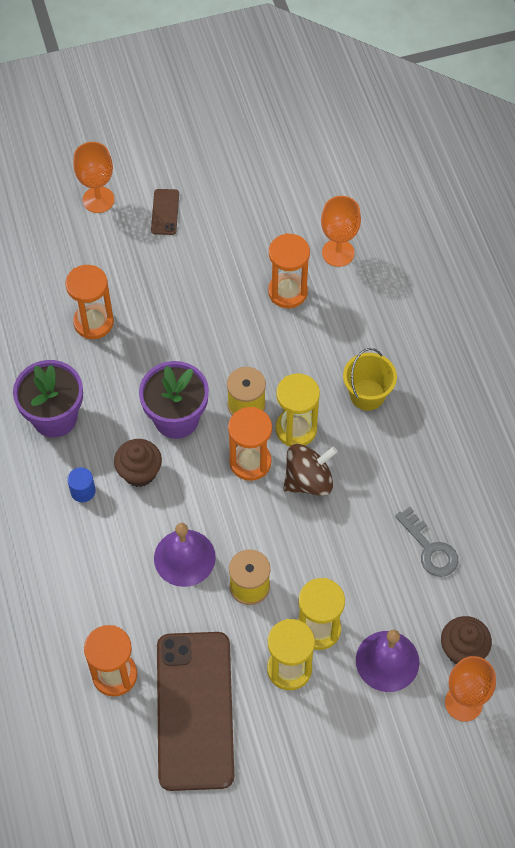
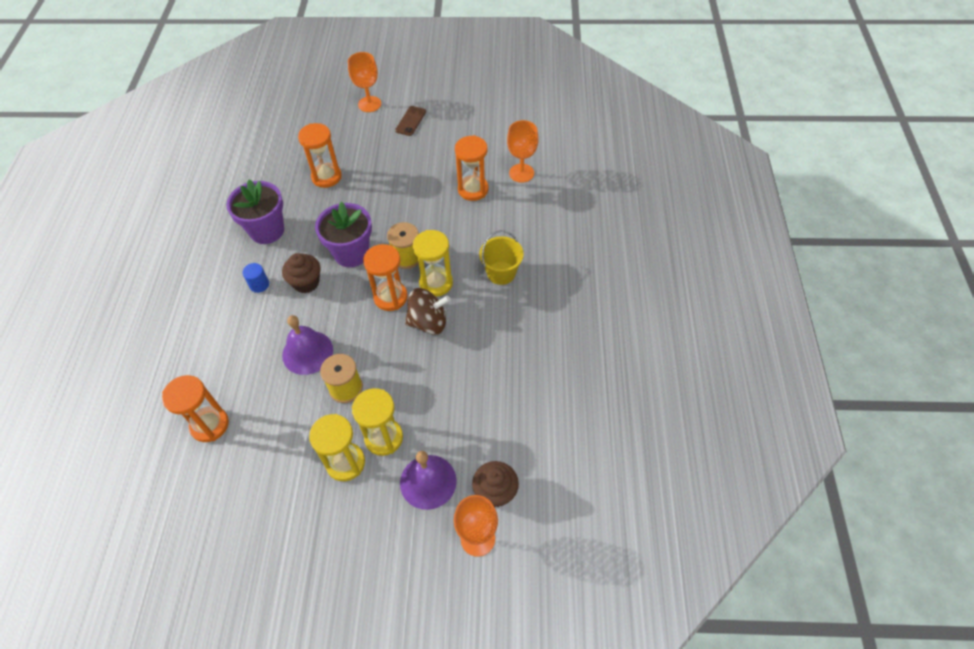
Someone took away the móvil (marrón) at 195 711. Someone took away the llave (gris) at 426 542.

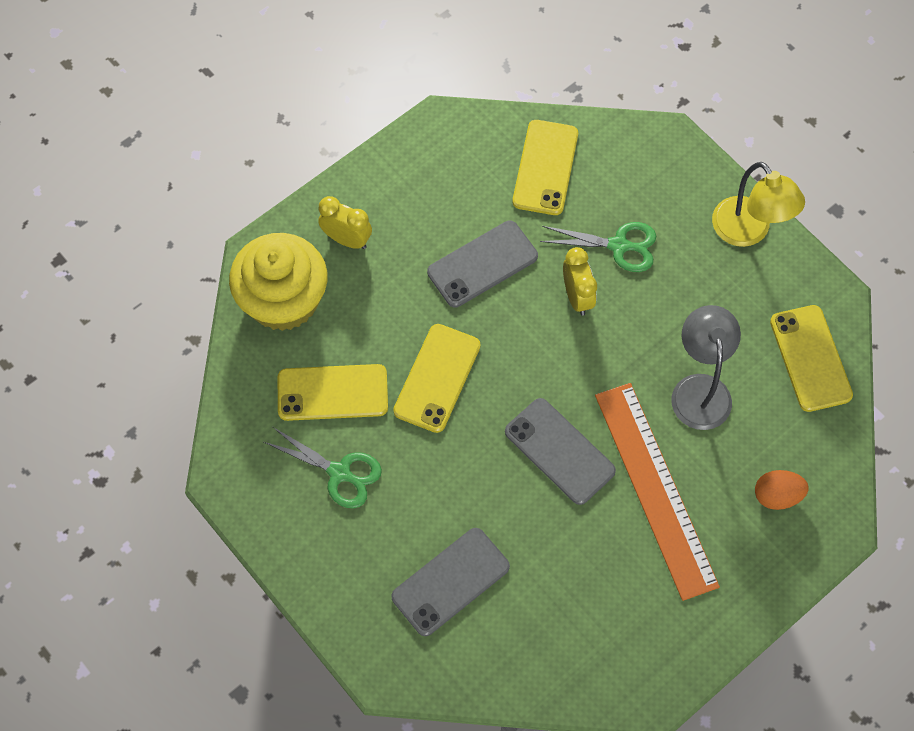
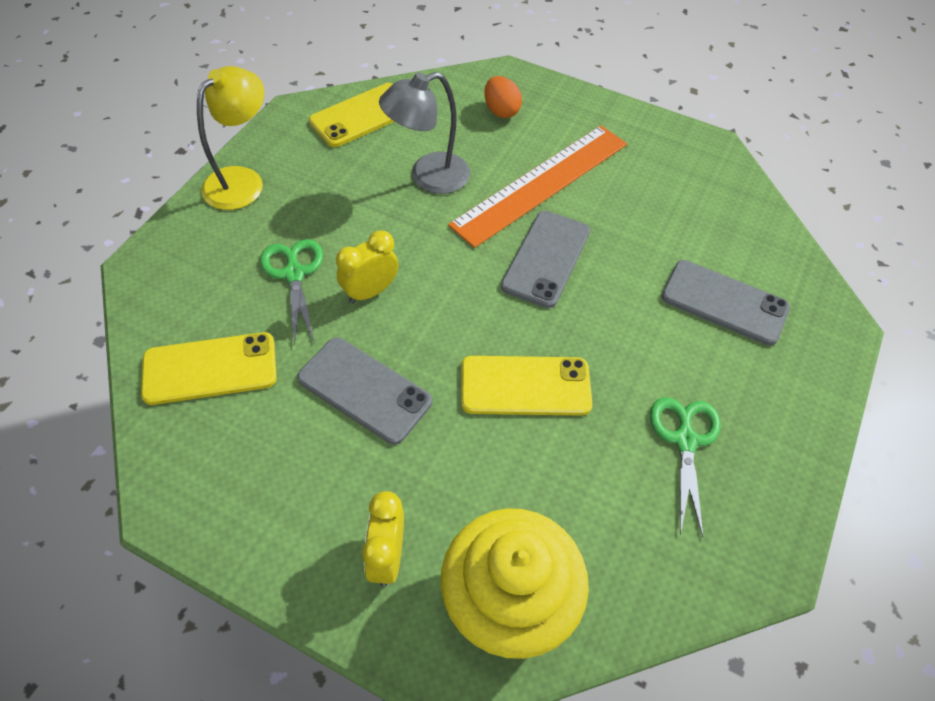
Someone took away the móvil (amarillo) at 333 392.

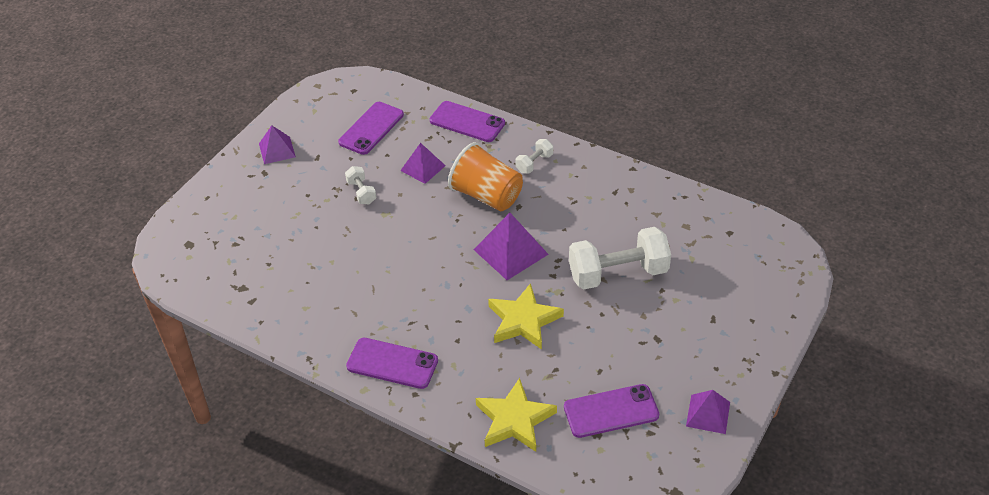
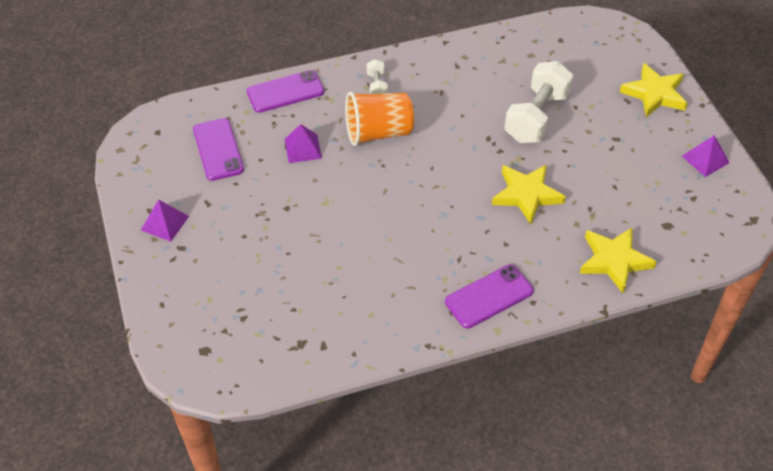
Someone put down the estrella (amarillo) at 654 90. Someone took away the mancuerna (blanco) at 360 185. Someone took away the pirámide (morado) at 511 246. Someone took away the móvil (morado) at 611 411.

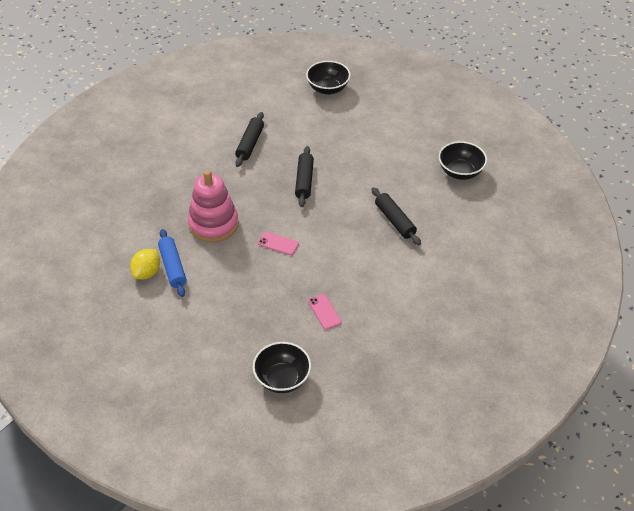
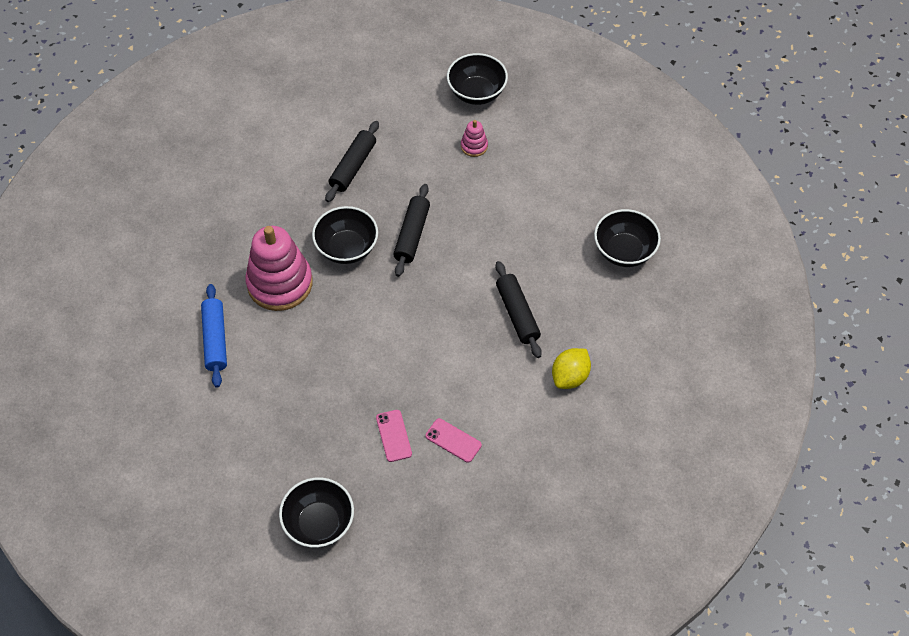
Someone put down the cuenco (negro) at 345 235. Someone carried the móvil (rosa) from 278 243 to 453 440. Someone put down the juguete apilable (rosa) at 474 138. Someone carried the limón (amarillo) from 145 264 to 571 368.

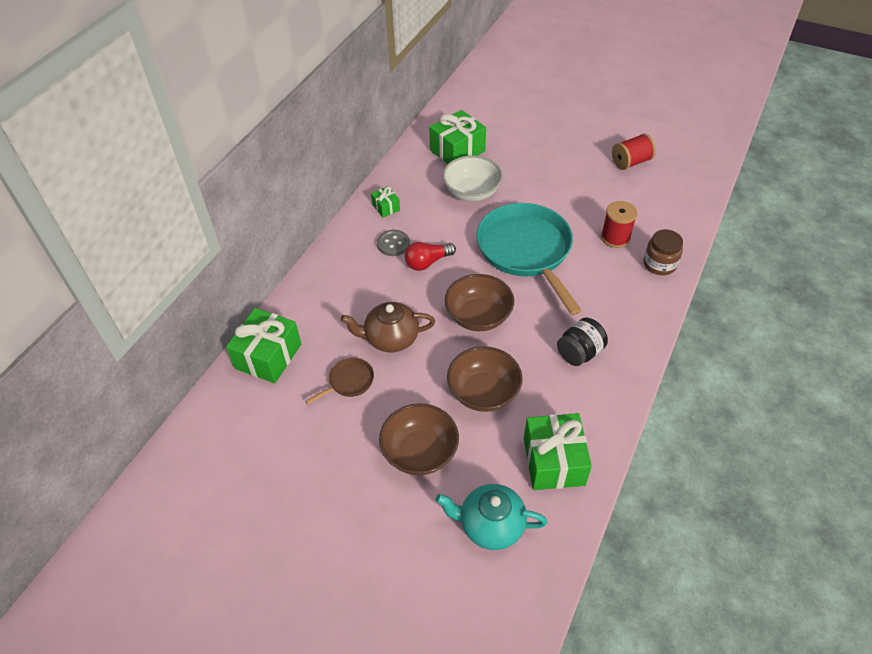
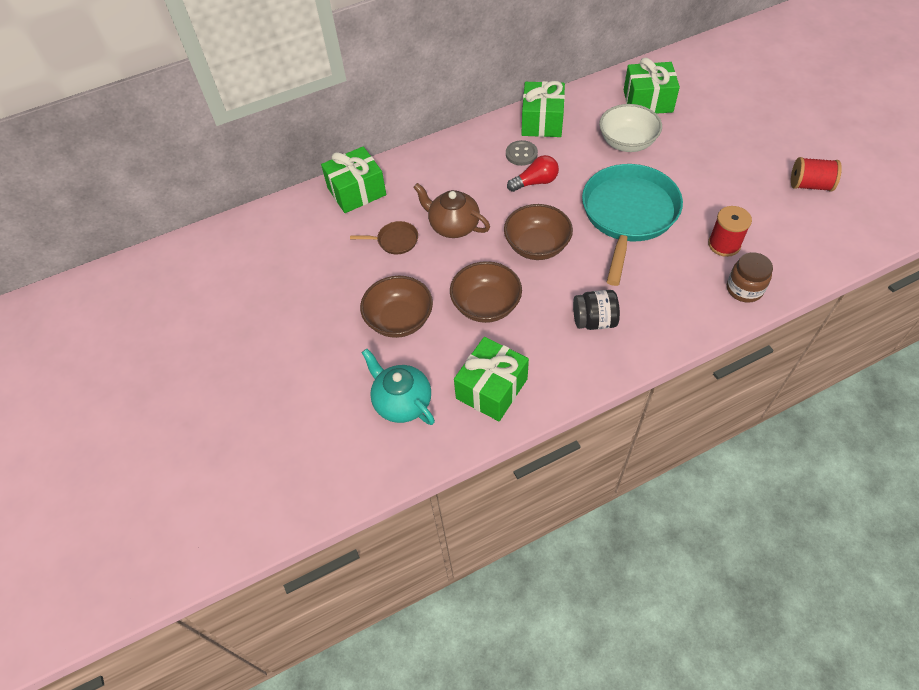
Someone rotated the bombilla (rojo) at 430 256 by 150 degrees clockwise. Someone scaled the regalo (verde) at 385 201 by 2.01.

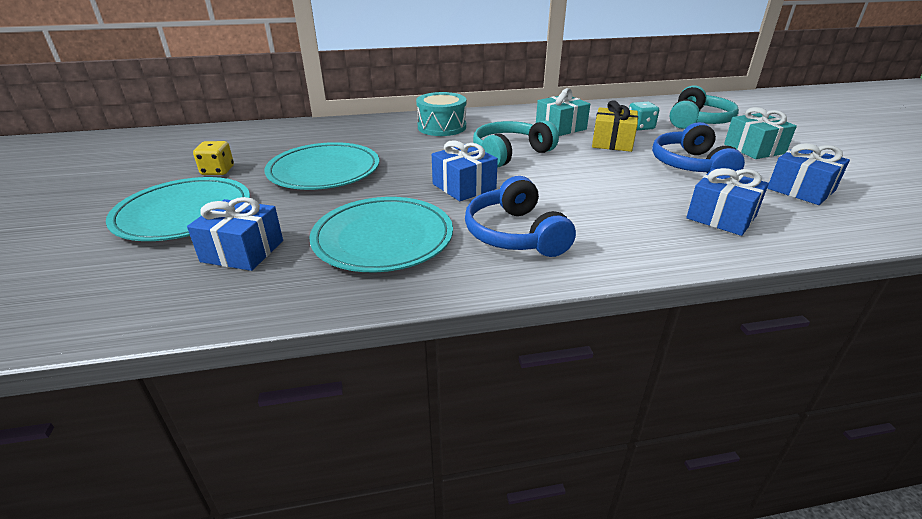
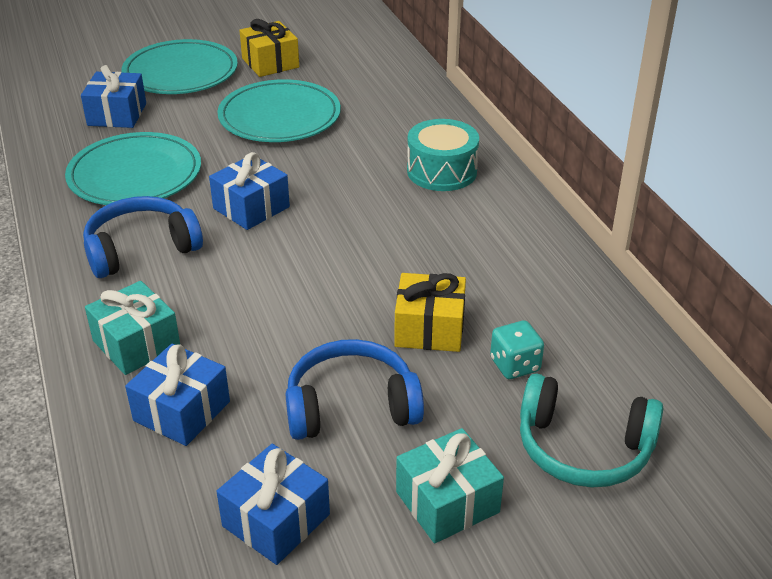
Someone carried the regalo (turquesa) from 563 112 to 132 328. Someone swapped the dado (amarillo) at 213 158 for the regalo (amarillo) at 269 48. Someone took away the auriculares (turquesa) at 516 144.

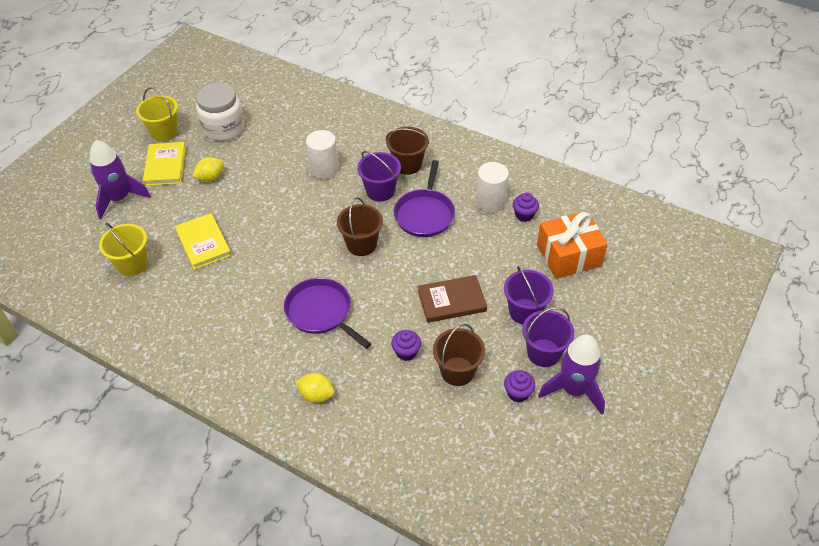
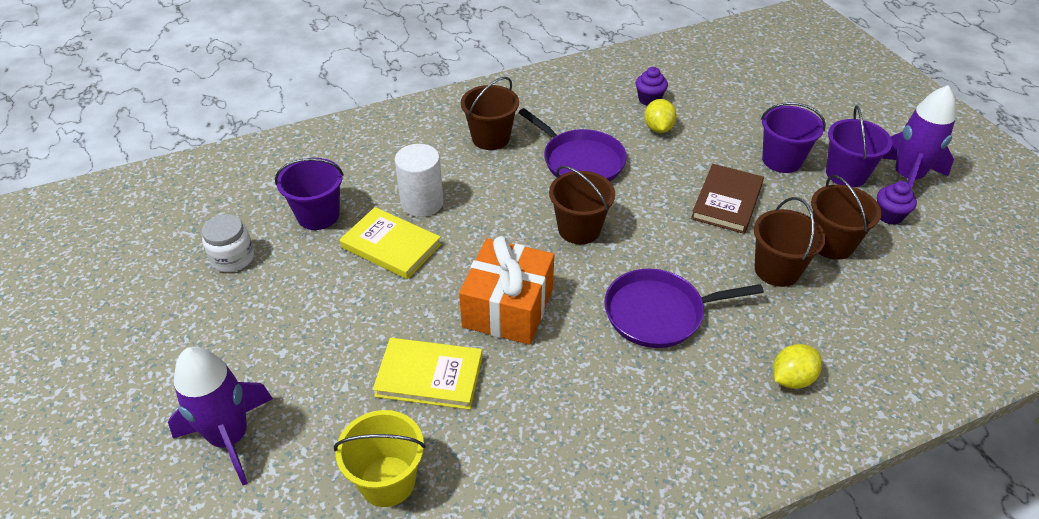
Someone scaled the tarro (blanco) at 220 112 by 0.61. Someone carried the balde (morado) from 379 176 to 309 194. Someone carried the libro (amarillo) from 164 164 to 390 243. Someone carried the regalo (naranja) from 572 245 to 506 290. Someone carried the limón (amarillo) from 208 169 to 660 116. Someone swapped the magdalena (morado) at 406 345 for the balde (marrón) at 790 242. Someone took away the balde (amarillo) at 157 114. Someone took away the cilindro (blanco) at 492 187.

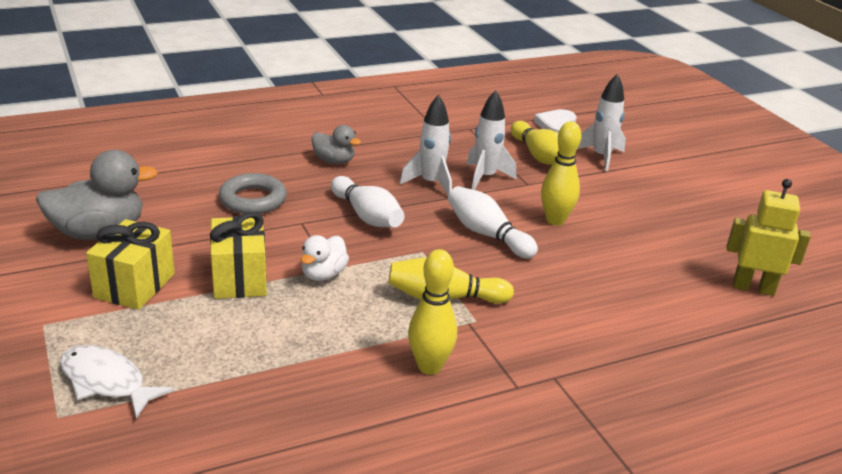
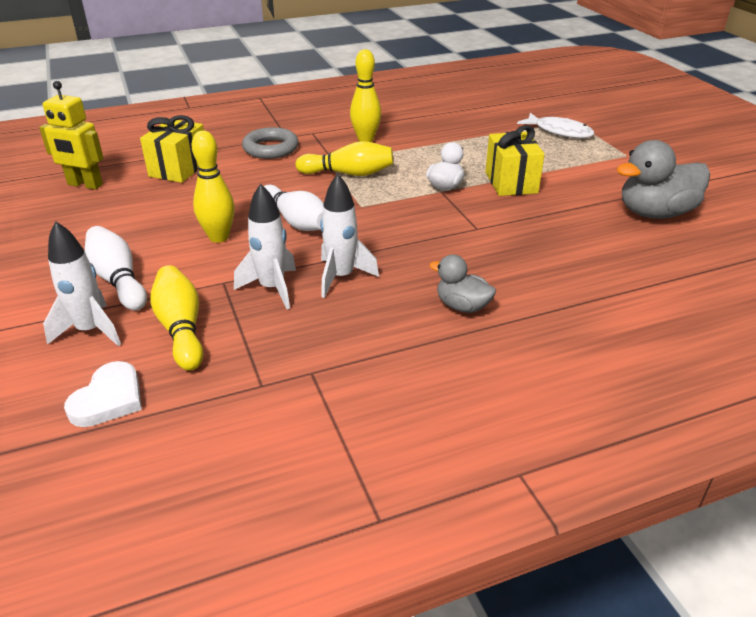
Someone carried the bolo (blanco) from 368 201 to 116 268. Someone carried the regalo (amarillo) from 130 264 to 172 149. Someone carried the anillo (gris) from 253 193 to 270 143.

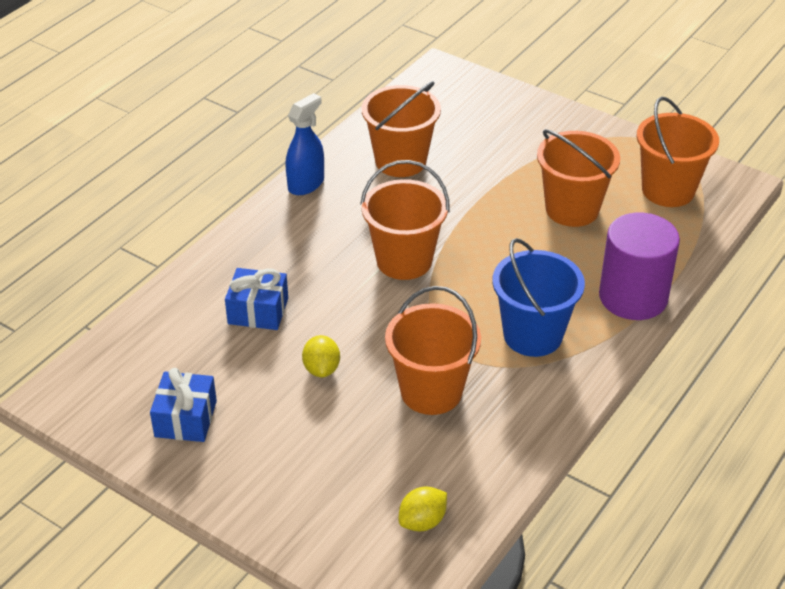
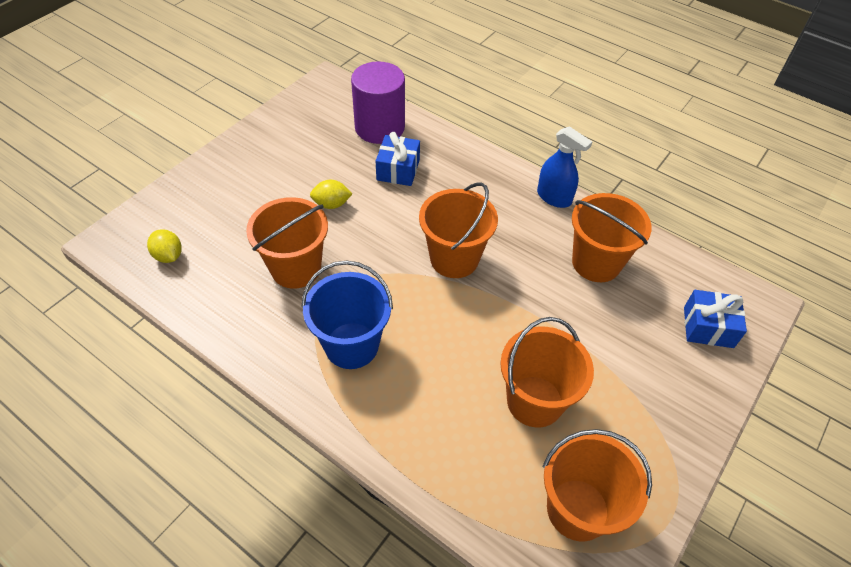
Someone carried the cilindro (morado) from 639 266 to 378 102. Someone carried the regalo (azul) from 183 405 to 715 319.

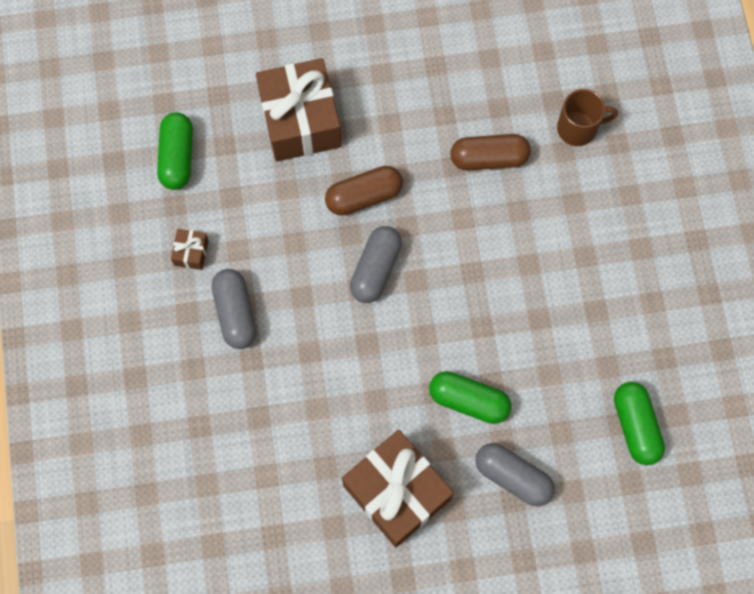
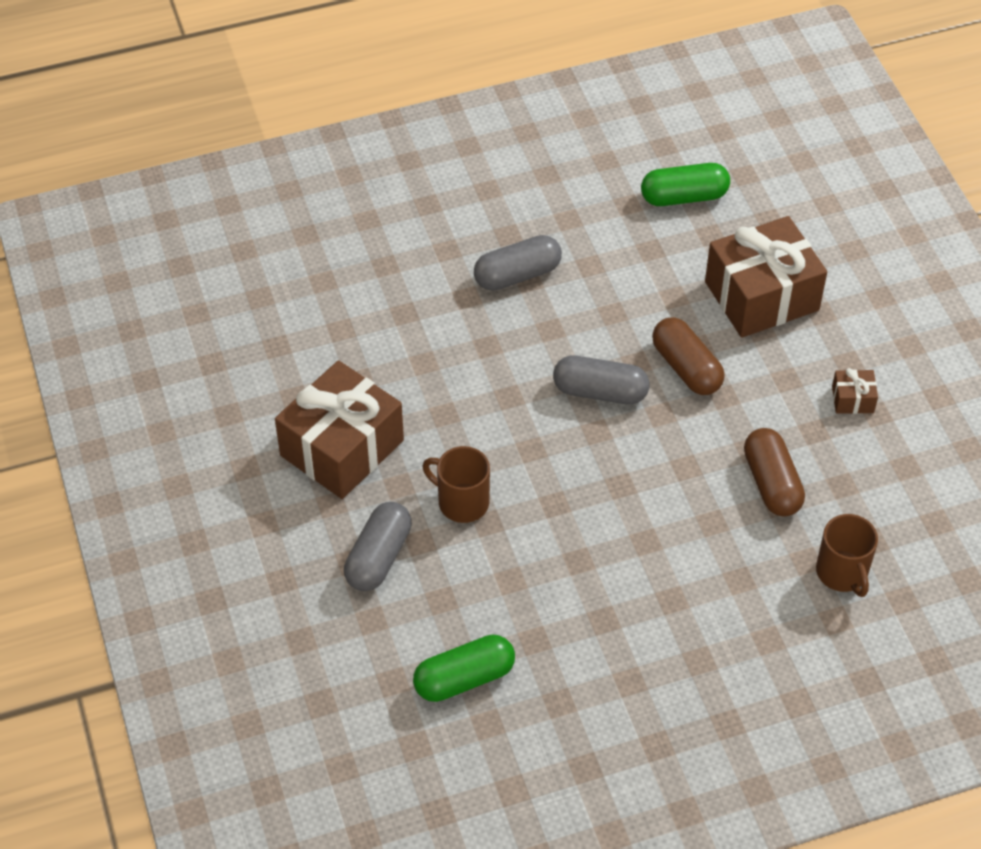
Someone swapped the cápsula (verde) at 470 397 for the taza (marrón) at 456 484. Someone carried the regalo (marrón) from 190 249 to 855 391.

